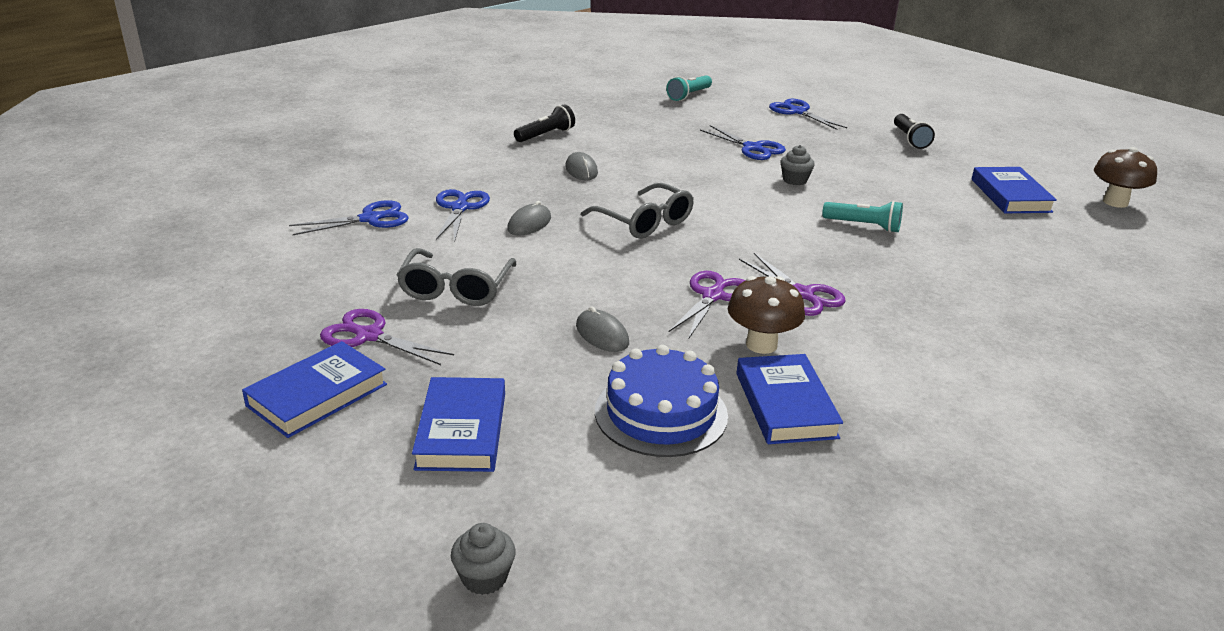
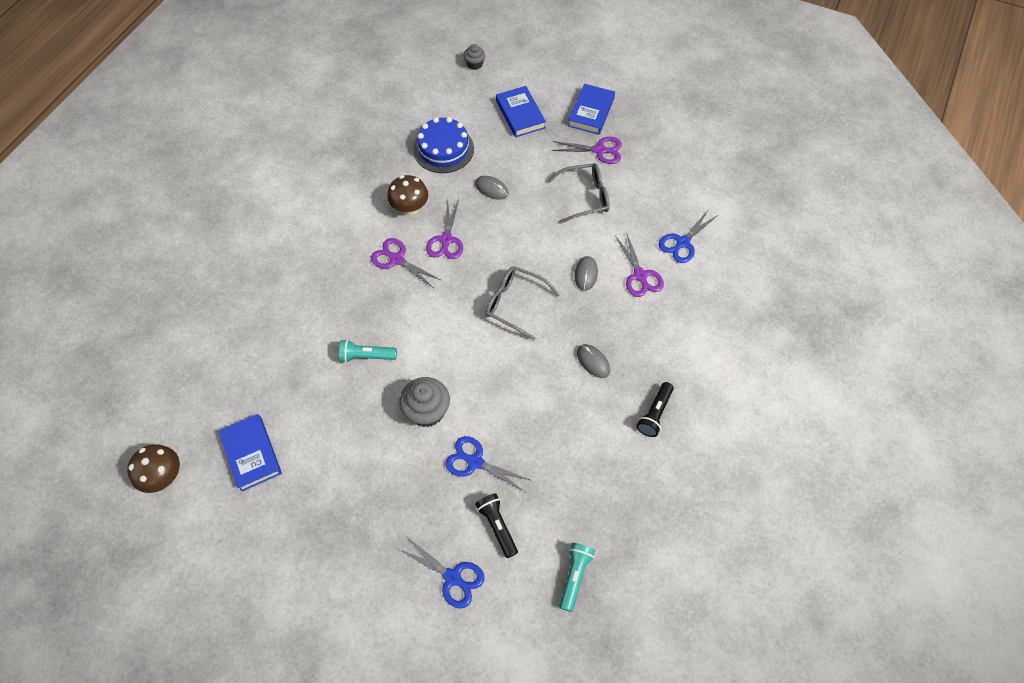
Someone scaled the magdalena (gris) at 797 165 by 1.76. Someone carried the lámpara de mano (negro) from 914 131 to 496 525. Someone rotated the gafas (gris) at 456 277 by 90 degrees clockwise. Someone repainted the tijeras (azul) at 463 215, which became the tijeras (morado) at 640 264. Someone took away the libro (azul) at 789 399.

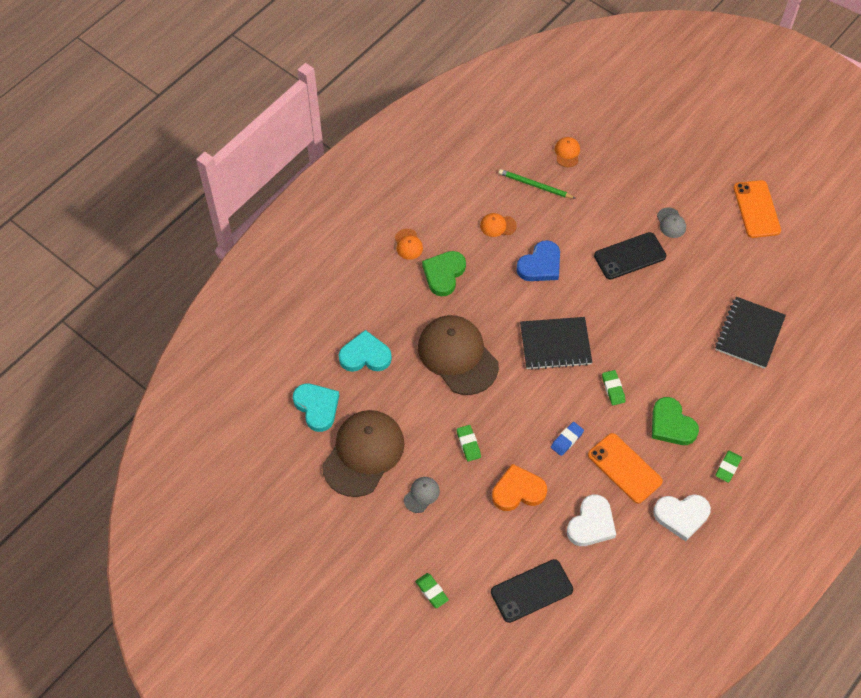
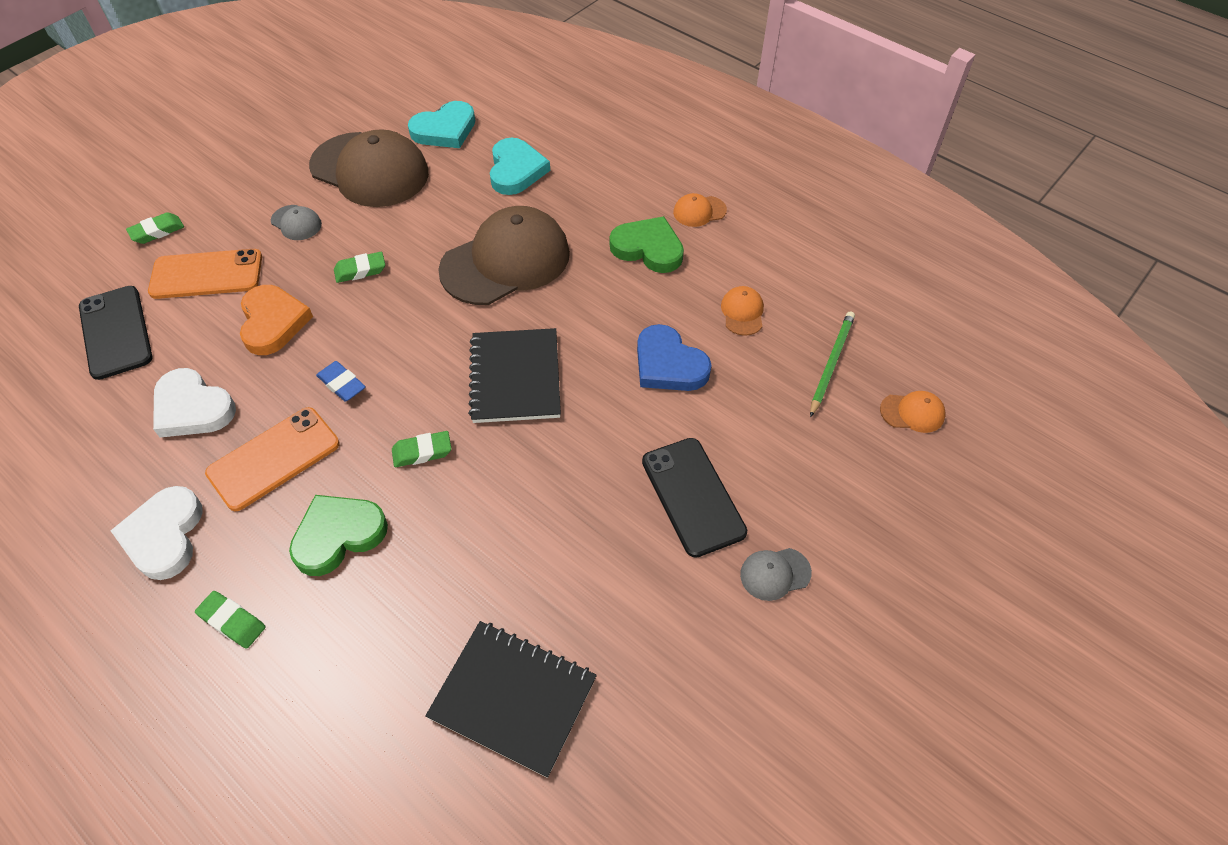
Someone carried the móvil (naranja) from 757 209 to 205 274.

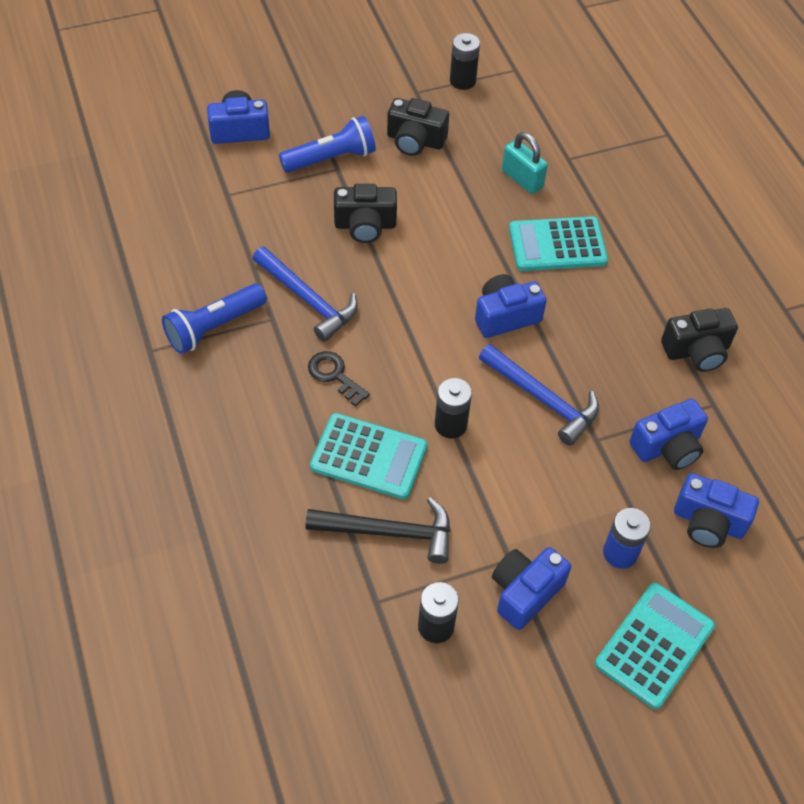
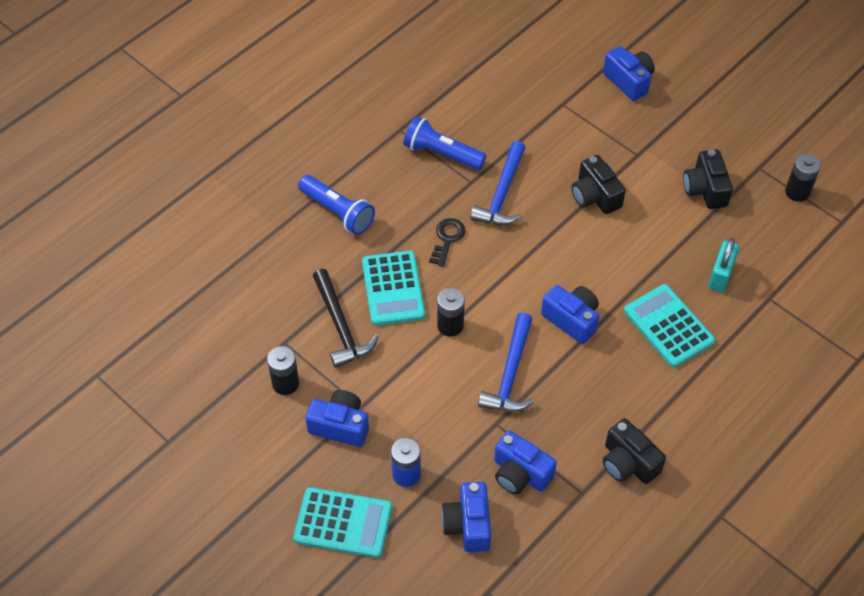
Someone carried the lámpara de mano (azul) from 327 144 to 336 205.

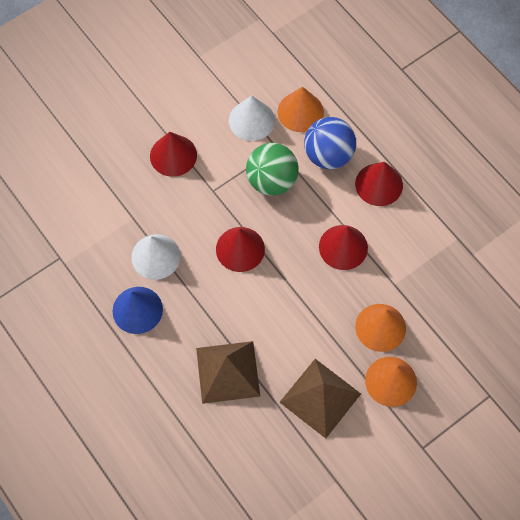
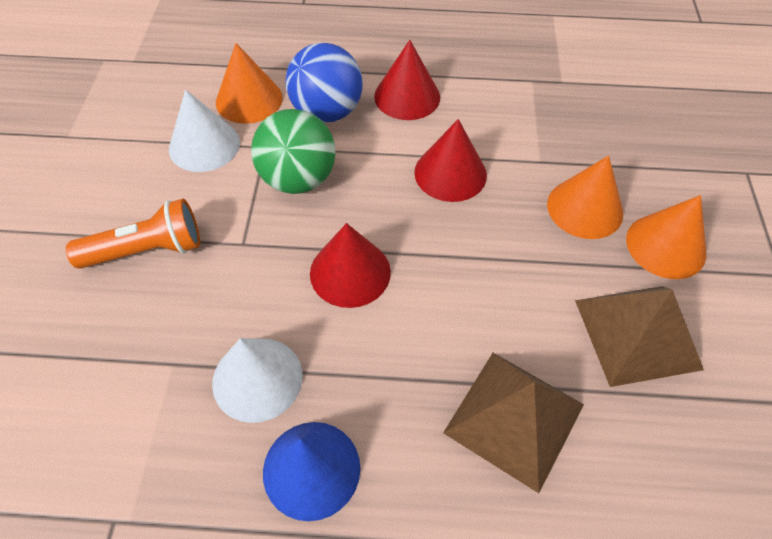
Someone swapped the cono (rojo) at 173 154 for the lámpara de mano (naranja) at 133 234.

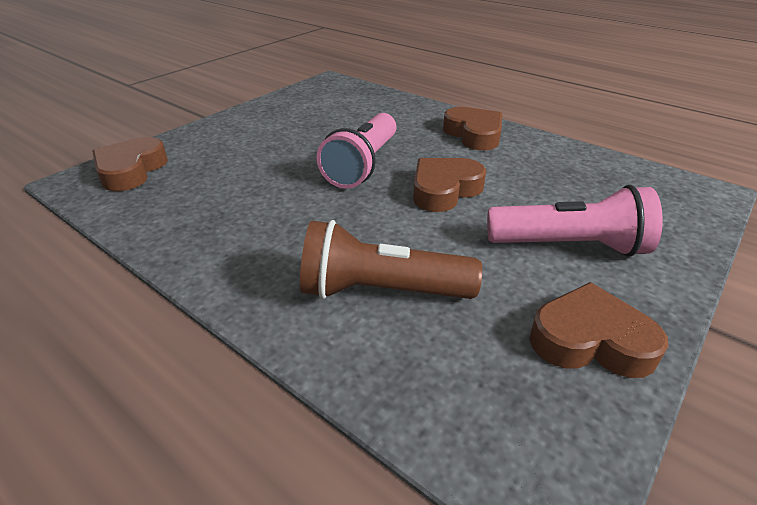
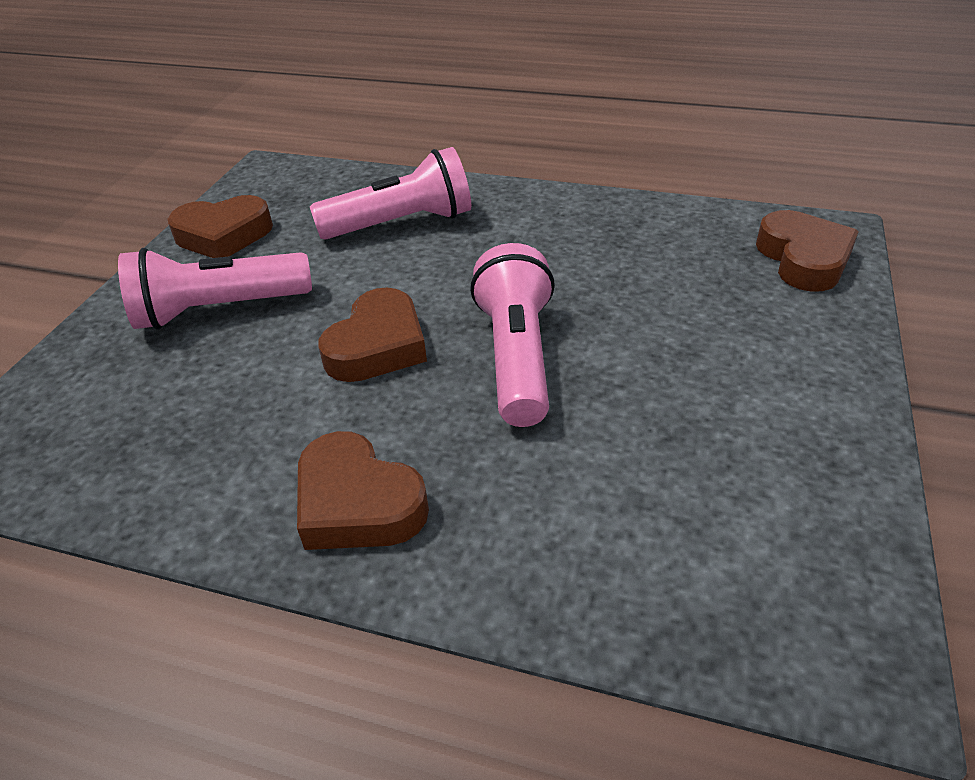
Someone repainted the lámpara de mano (marrón) at 391 259, which became the lámpara de mano (rosa) at 390 193.

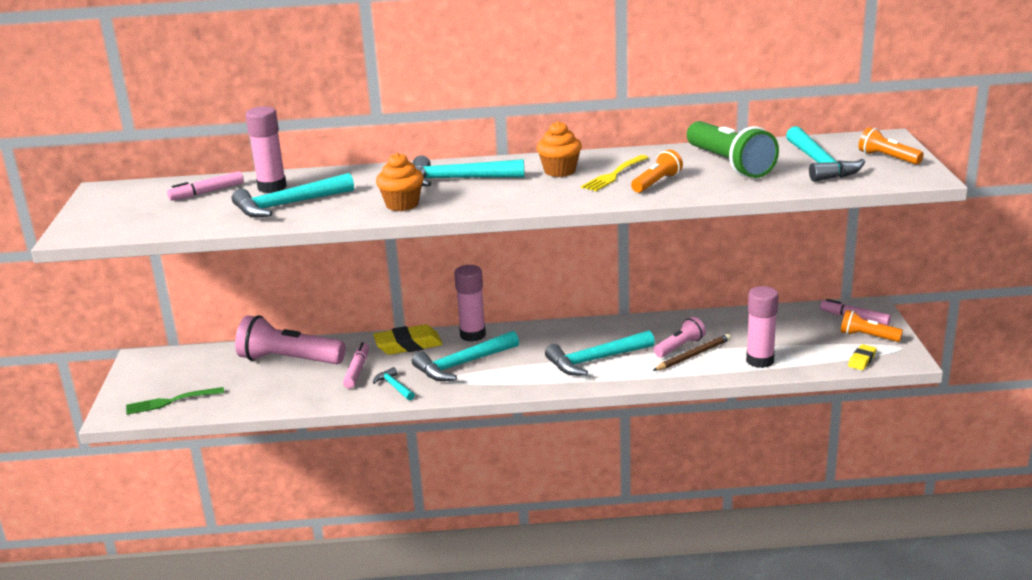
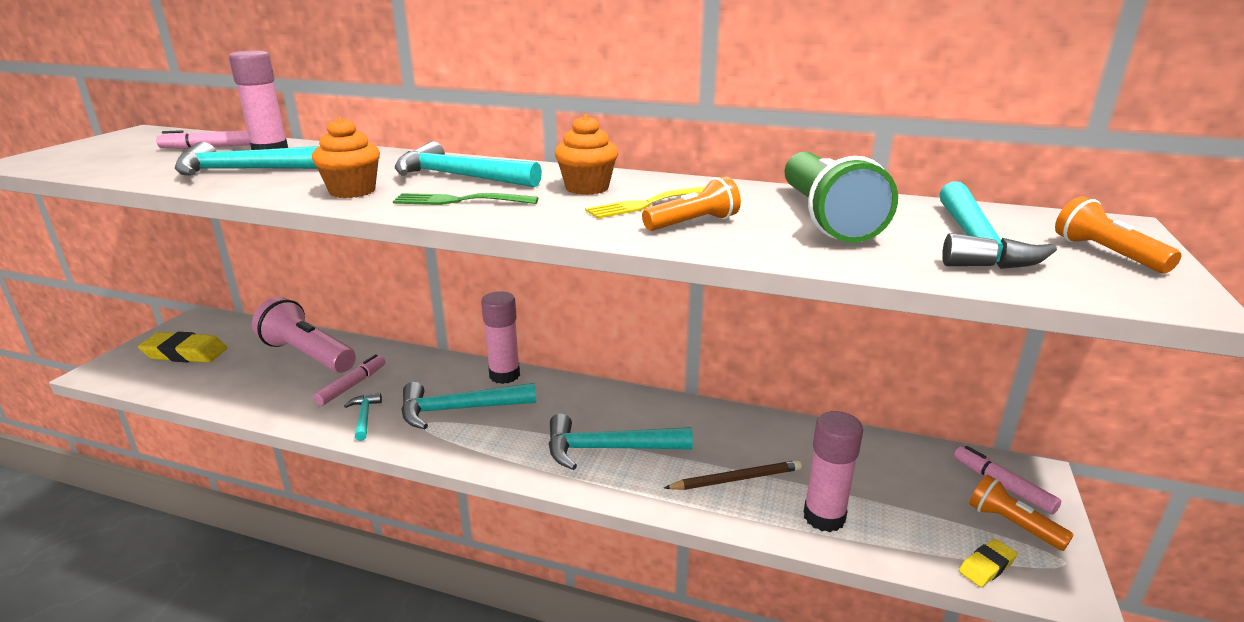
Someone carried the goma de borrar (amarillo) from 408 339 to 183 347. Someone carried the tenedor (verde) from 175 401 to 465 199. Someone took away the lámpara de mano (rosa) at 680 337.

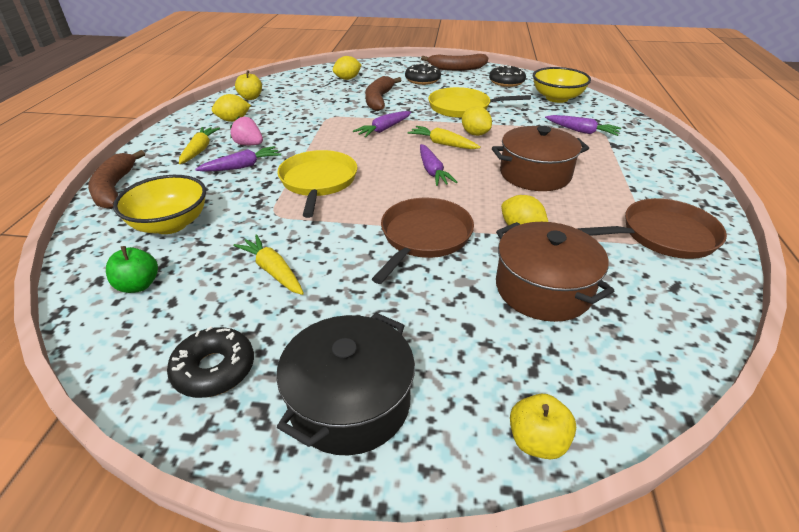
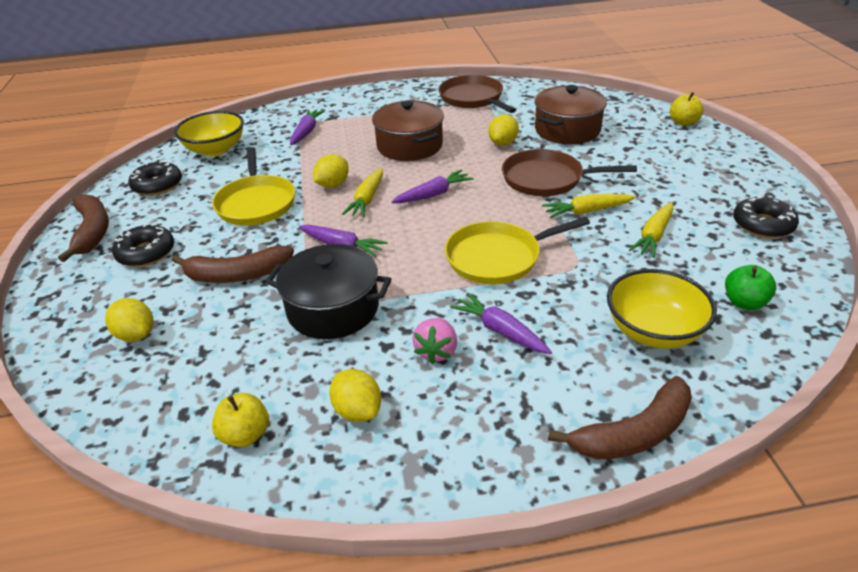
Someone carried the olla (negro) from 346 384 to 328 291. Someone carried the zanahoria (amarillo) from 199 145 to 589 206.

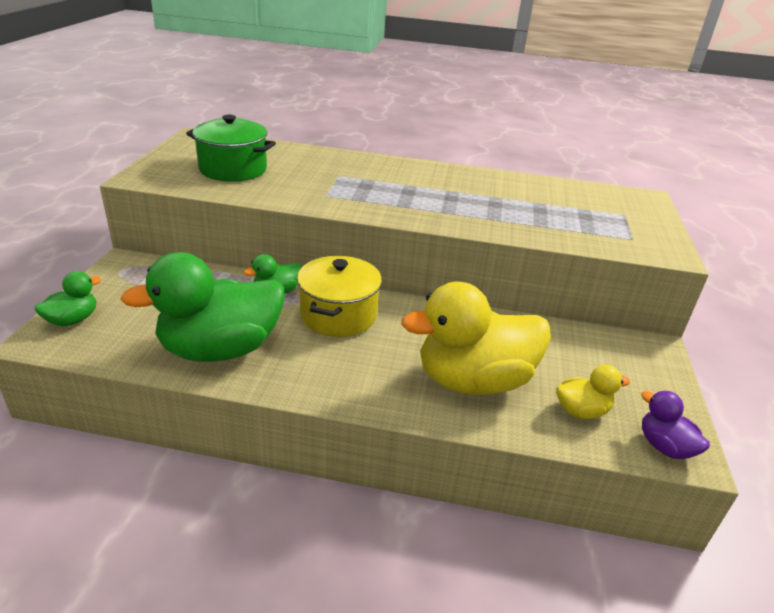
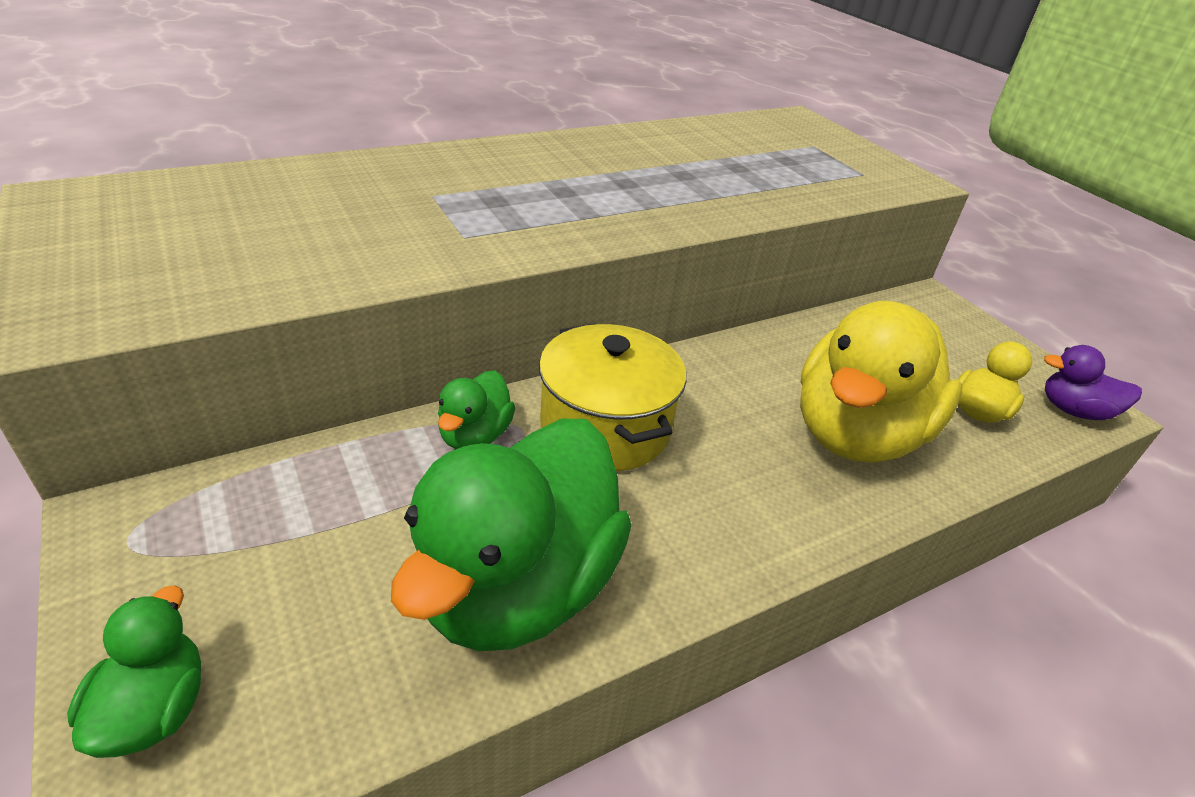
Someone took away the olla (verde) at 231 148.

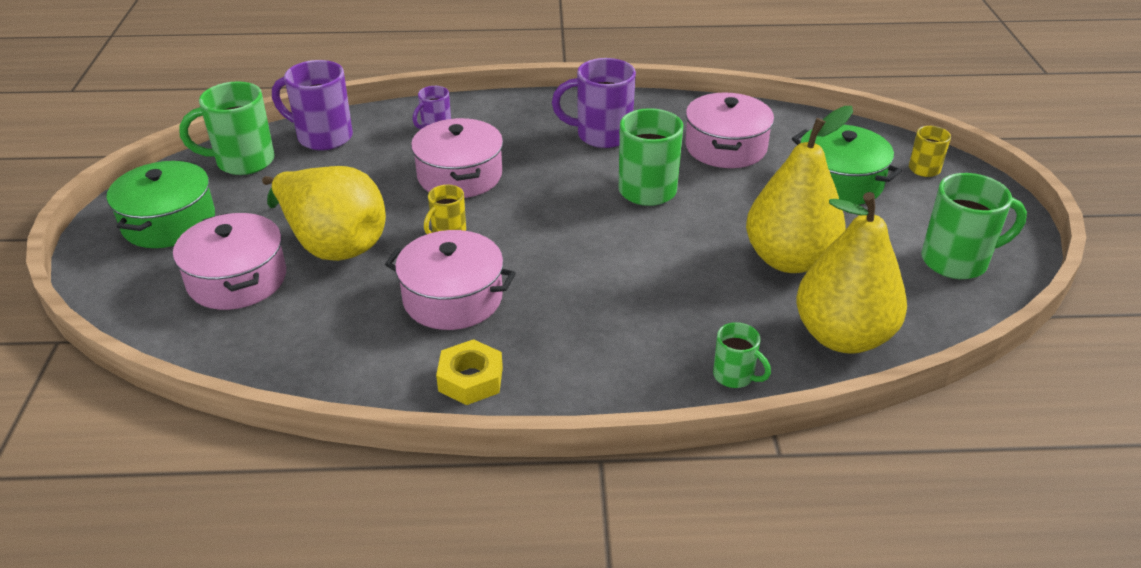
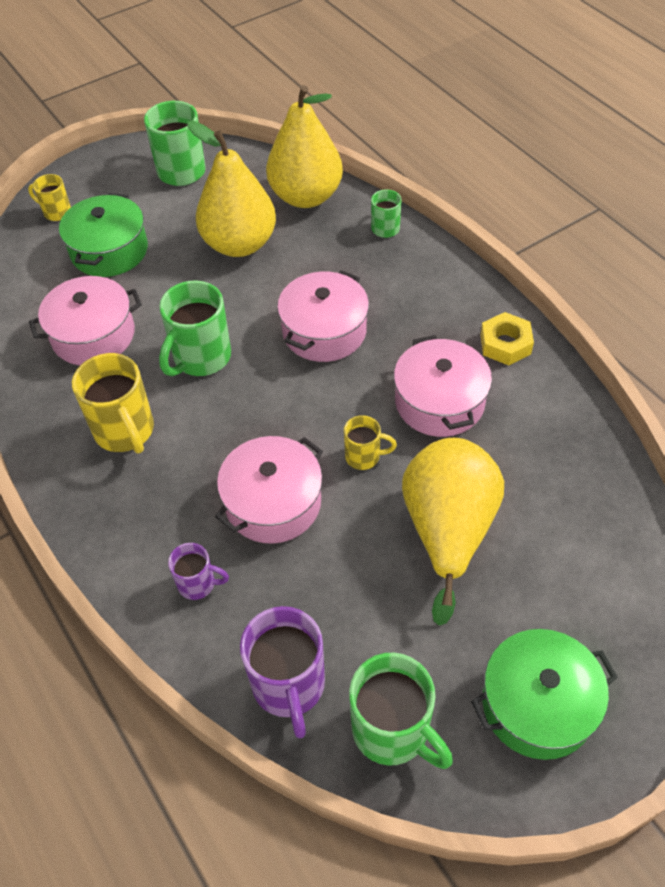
Someone repainted the taza (morado) at 594 103, which became the taza (amarillo) at 113 403. Someone carried the olla (rosa) from 229 261 to 323 316.

